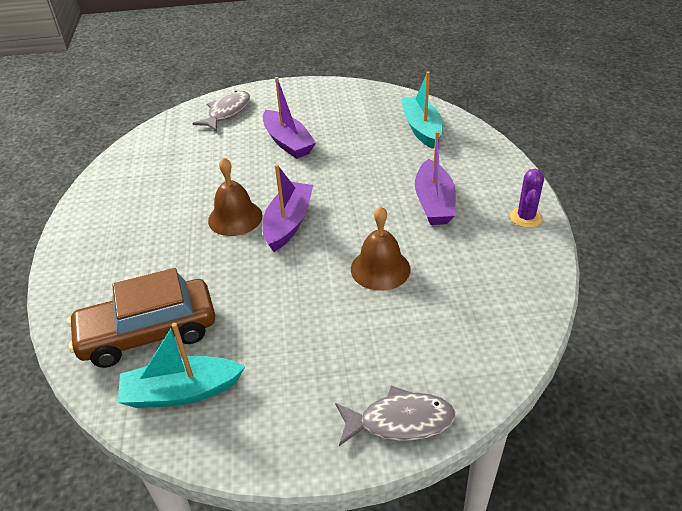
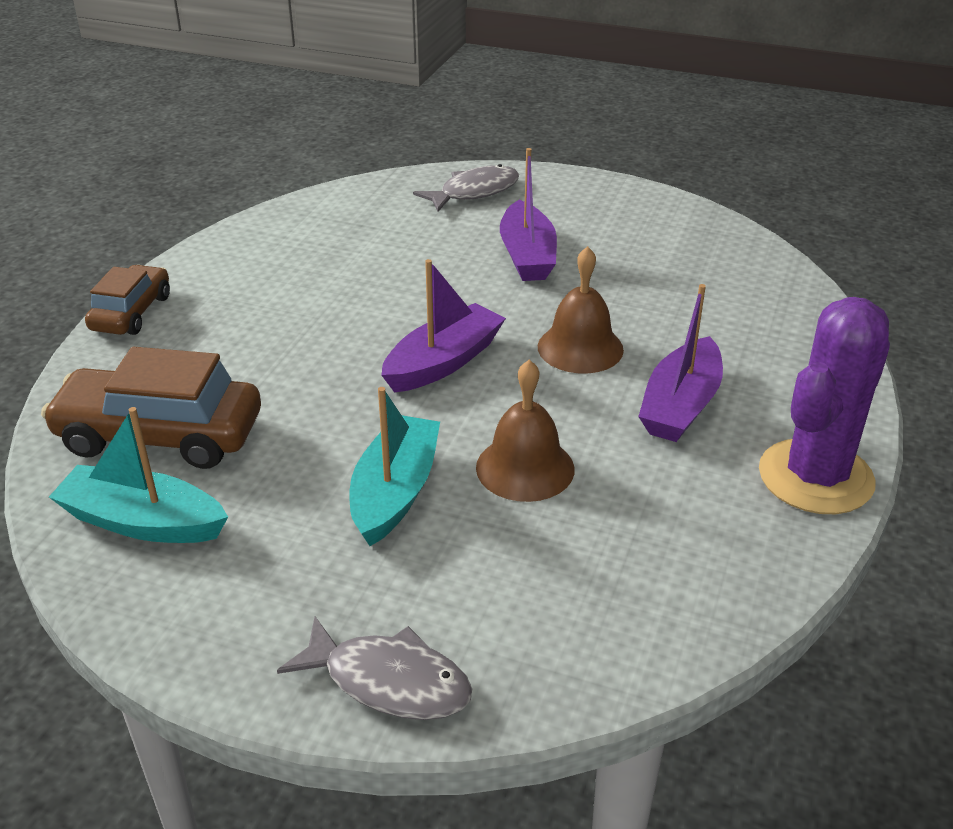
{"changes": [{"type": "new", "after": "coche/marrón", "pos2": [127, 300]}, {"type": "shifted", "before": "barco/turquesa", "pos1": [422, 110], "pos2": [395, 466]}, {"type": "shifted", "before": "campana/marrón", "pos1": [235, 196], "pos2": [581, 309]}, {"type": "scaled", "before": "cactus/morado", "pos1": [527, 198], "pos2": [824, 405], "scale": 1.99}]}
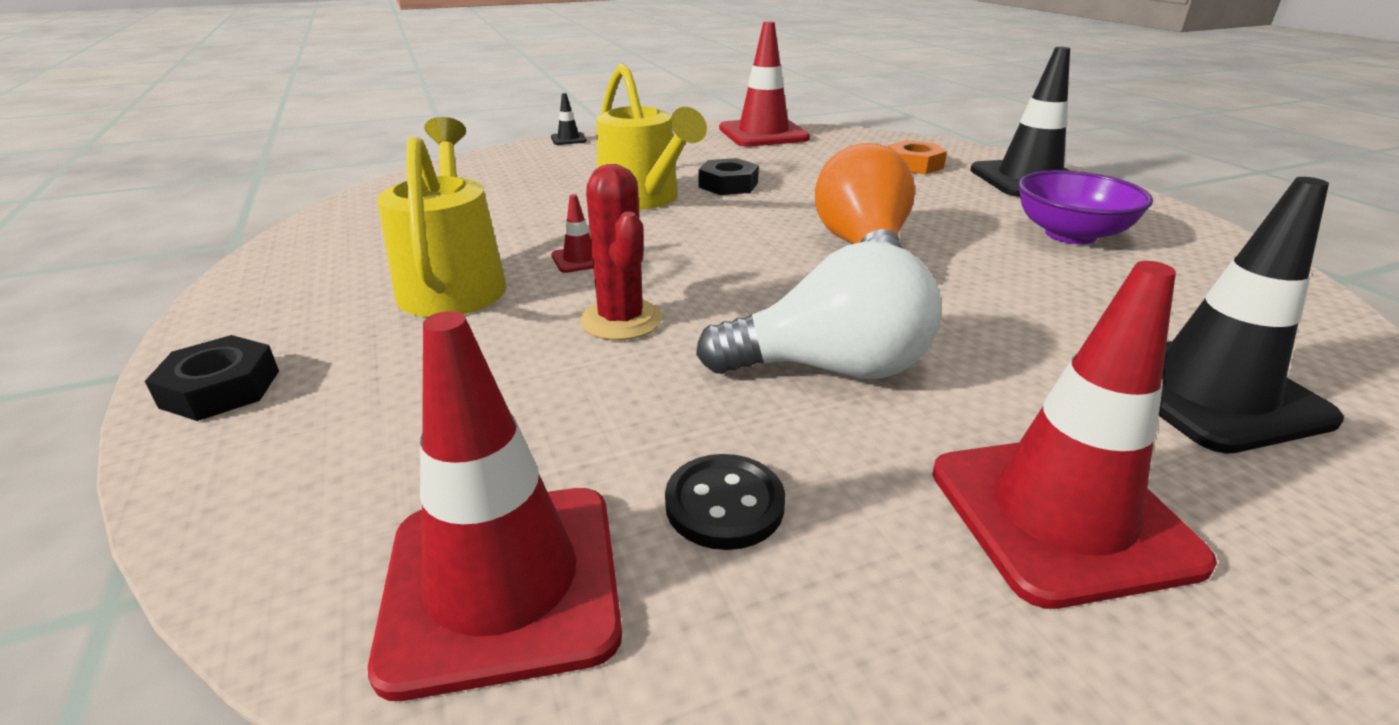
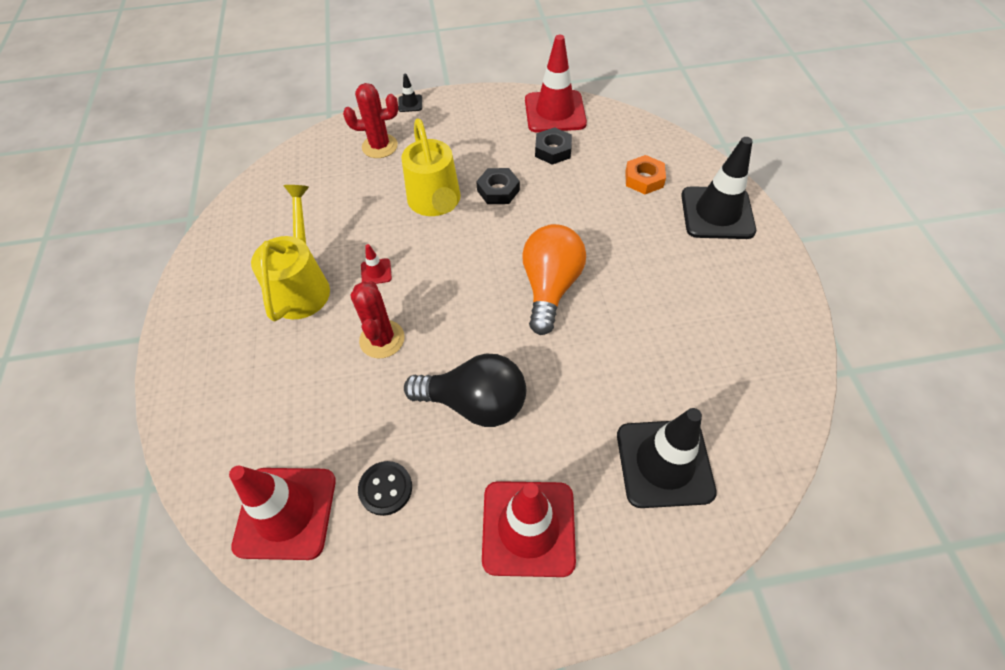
{"changes": [{"type": "new", "after": "cactus/rojo", "pos2": [370, 120]}, {"type": "repainted", "before": "bombilla/blanco", "after": "bombilla/negro", "pos1": [819, 310], "pos2": [465, 390]}, {"type": "shifted", "before": "tuerca/negro", "pos1": [212, 378], "pos2": [553, 146]}, {"type": "gone", "before": "cuenco/morado", "pos1": [1085, 207]}]}
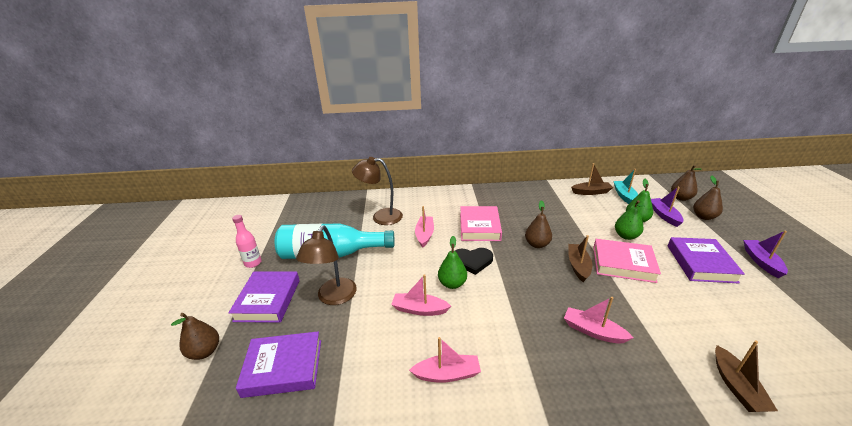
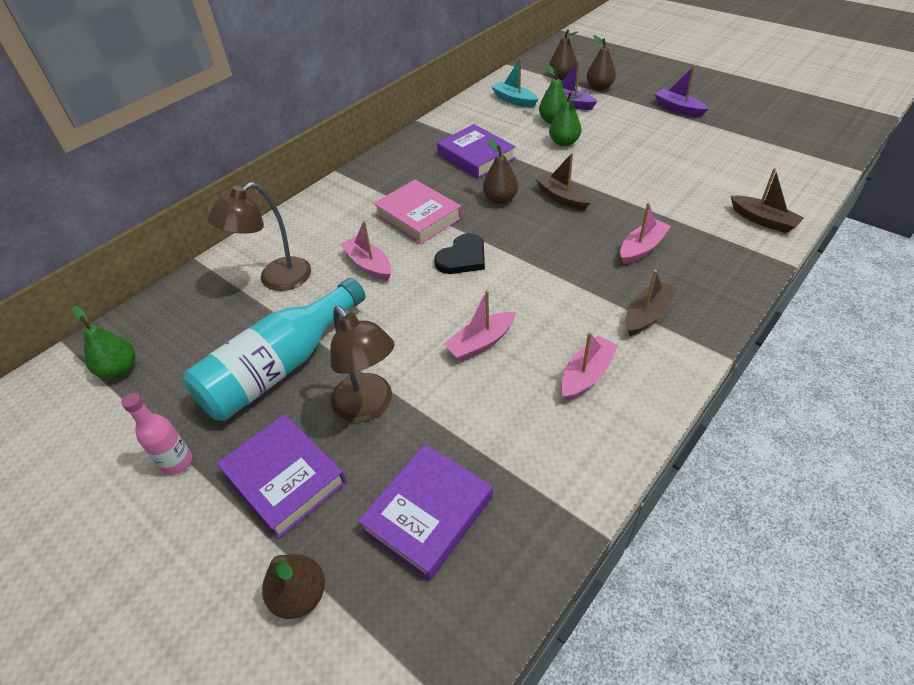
{"changes": [{"type": "shifted", "before": "pera/verde", "pos1": [452, 262], "pos2": [103, 342]}, {"type": "shifted", "before": "libro/morado", "pos1": [706, 260], "pos2": [476, 151]}, {"type": "rotated", "before": "barco/rosa", "pos1": [599, 320], "pos2": [645, 234], "turn": 150}, {"type": "shifted", "before": "barco/marrón", "pos1": [592, 179], "pos2": [651, 303]}, {"type": "gone", "before": "libro/rosa", "pos1": [627, 261]}]}
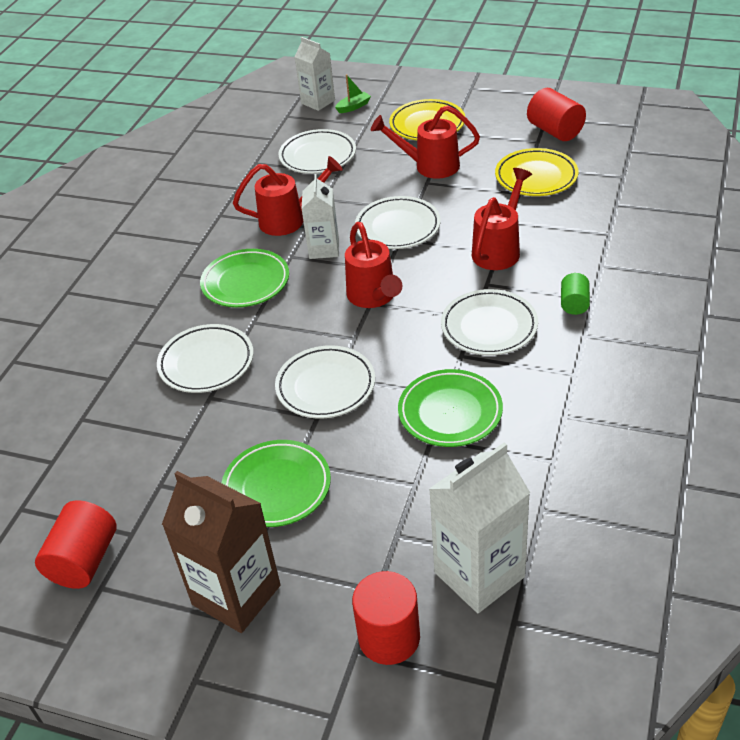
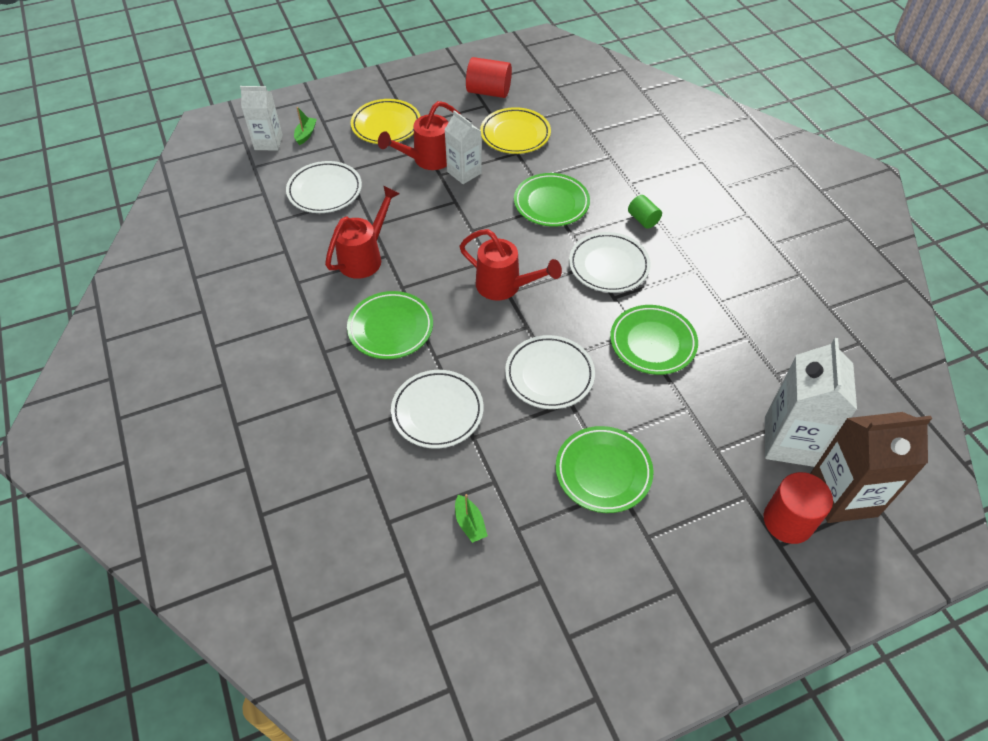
{"changes": [{"type": "shifted", "before": "cartón de leche/blanco", "pos1": [320, 216], "pos2": [463, 147]}, {"type": "new", "after": "barco/verde", "pos2": [471, 518]}, {"type": "swapped", "before": "regadera/rojo", "after": "plato/verde", "pos1": [502, 219], "pos2": [552, 200]}, {"type": "shifted", "before": "cartón de leche/marrón", "pos1": [221, 552], "pos2": [871, 467]}, {"type": "gone", "before": "cilindro/rojo", "pos1": [76, 544]}, {"type": "gone", "before": "plato/blanco", "pos1": [398, 222]}]}
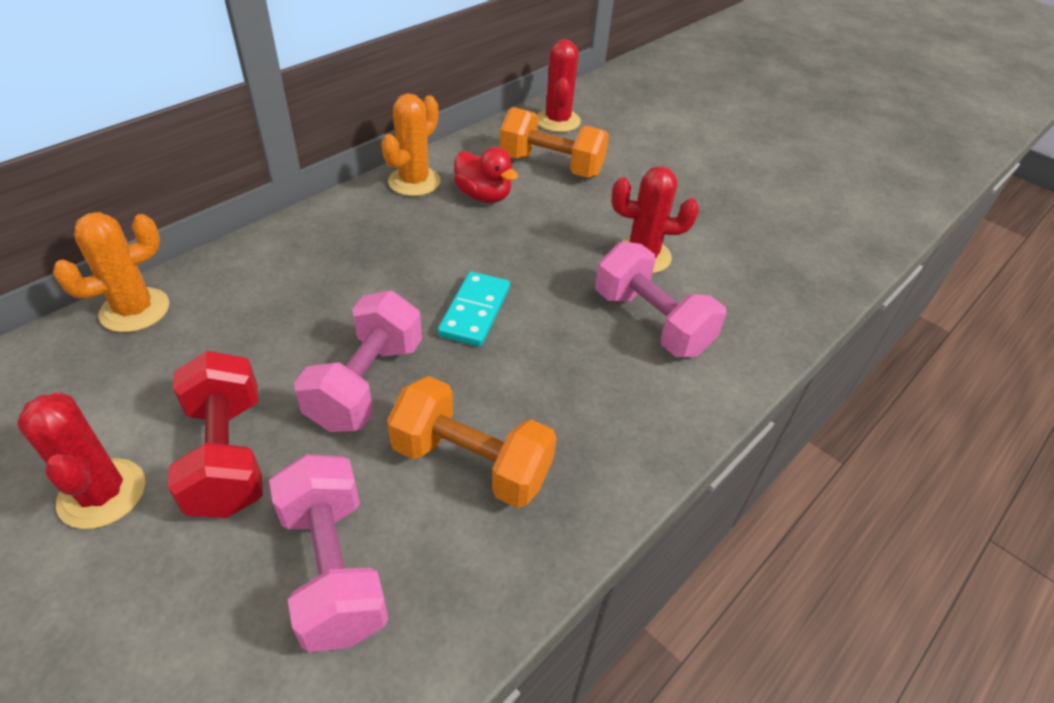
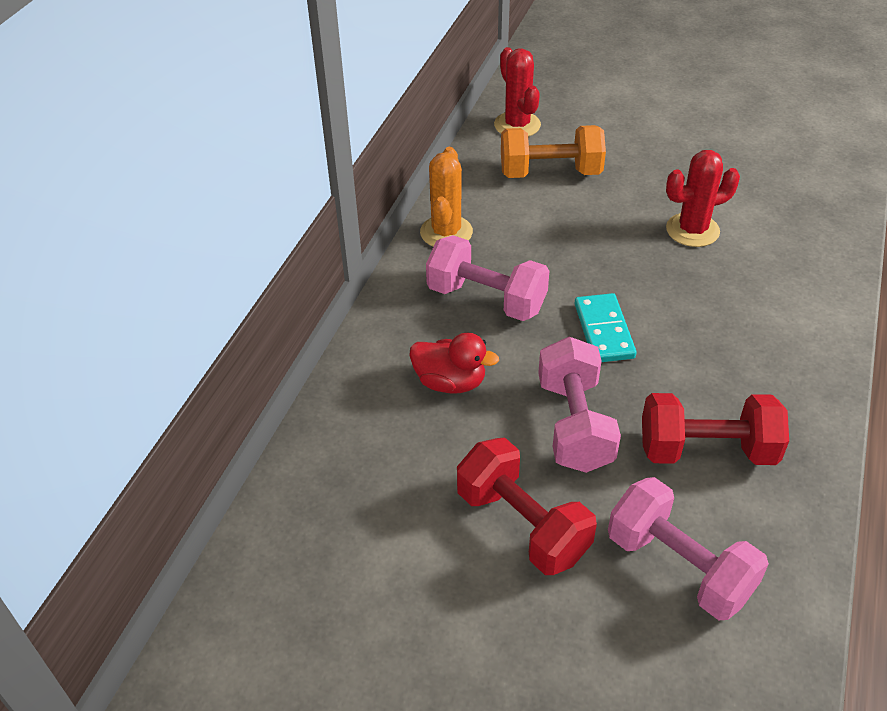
{"changes": [{"type": "shifted", "before": "pato/rojo", "pos1": [486, 175], "pos2": [454, 363]}, {"type": "shifted", "before": "mancuerna/rosa", "pos1": [661, 299], "pos2": [487, 278]}, {"type": "repainted", "before": "mancuerna/naranja", "after": "mancuerna/rojo", "pos1": [472, 442], "pos2": [715, 429]}, {"type": "gone", "before": "cactus/rojo", "pos1": [81, 460]}, {"type": "gone", "before": "cactus/naranja", "pos1": [111, 272]}]}
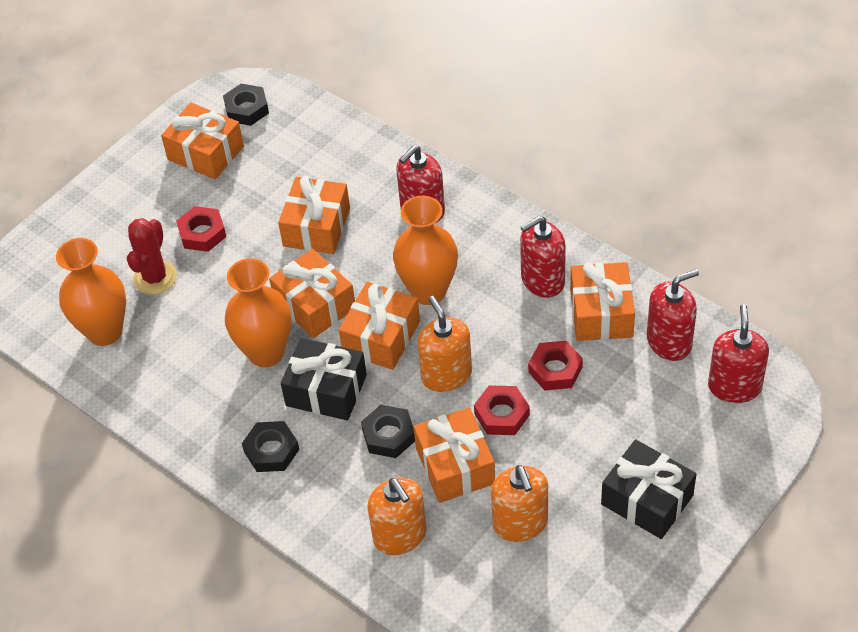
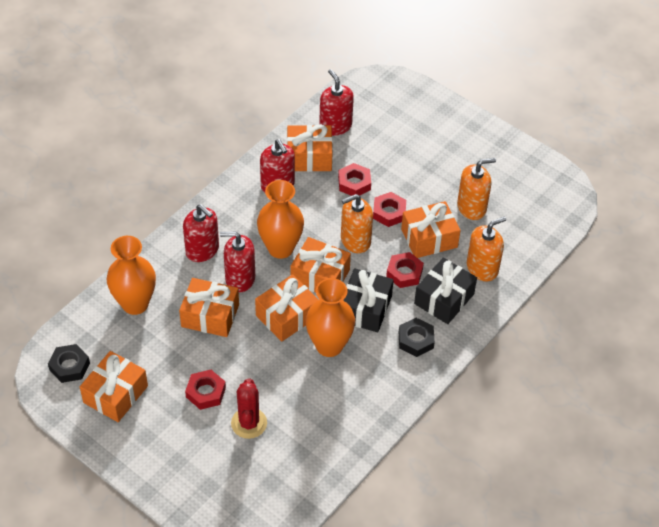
{"changes": [{"type": "shifted", "before": "florero/naranja", "pos1": [91, 292], "pos2": [131, 275]}, {"type": "shifted", "before": "dispensador de jabón/rojo", "pos1": [738, 354], "pos2": [237, 262]}, {"type": "rotated", "before": "cactus/rojo", "pos1": [152, 256], "pos2": [249, 408], "turn": 75}, {"type": "repainted", "before": "tuerca/negro", "after": "tuerca/rojo", "pos1": [388, 431], "pos2": [405, 270]}, {"type": "shifted", "before": "regalo/negro", "pos1": [648, 489], "pos2": [445, 290]}]}
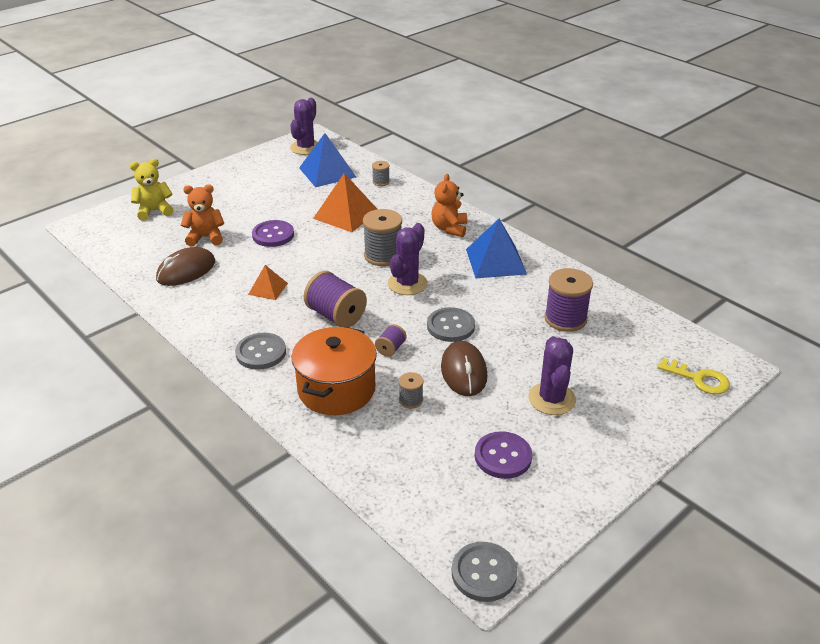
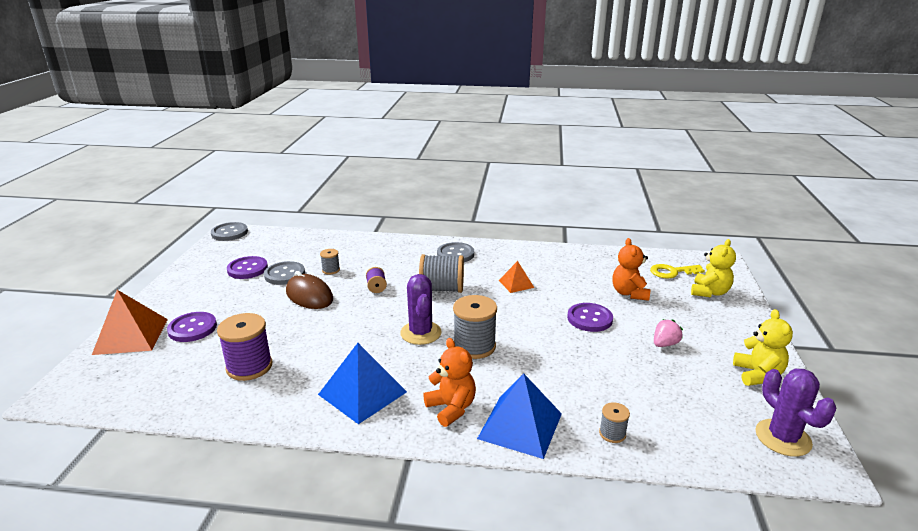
{"changes": [{"type": "shifted", "before": "pirámide/naranja", "pos1": [345, 202], "pos2": [130, 322]}, {"type": "new", "after": "botón/morado", "pos2": [192, 327]}, {"type": "shifted", "before": "botón/gris", "pos1": [451, 324], "pos2": [284, 273]}, {"type": "repainted", "before": "carrete/morado", "after": "carrete/gris", "pos1": [335, 299], "pos2": [441, 273]}, {"type": "shifted", "before": "pirámide/azul", "pos1": [327, 160], "pos2": [519, 416]}, {"type": "rotated", "before": "osito/naranja", "pos1": [202, 215], "pos2": [631, 269], "turn": 135}, {"type": "shifted", "before": "llave/amarillo", "pos1": [693, 376], "pos2": [677, 271]}, {"type": "new", "after": "fresa/rosa", "pos2": [668, 333]}, {"type": "new", "after": "osito/amarillo", "pos2": [763, 347]}, {"type": "gone", "before": "ratón/marrón", "pos1": [185, 266]}, {"type": "gone", "before": "olla/naranja", "pos1": [334, 371]}, {"type": "gone", "before": "cactus/morado", "pos1": [552, 375]}]}
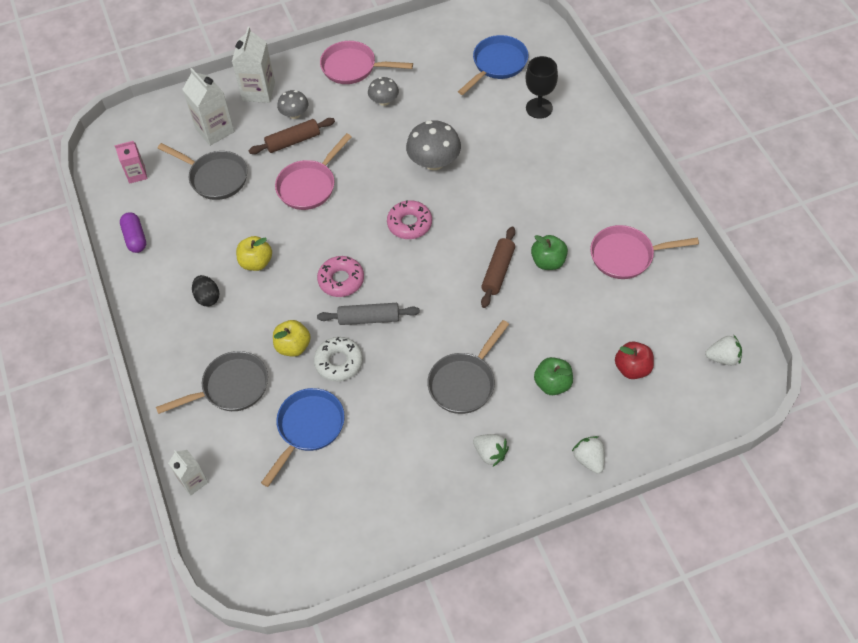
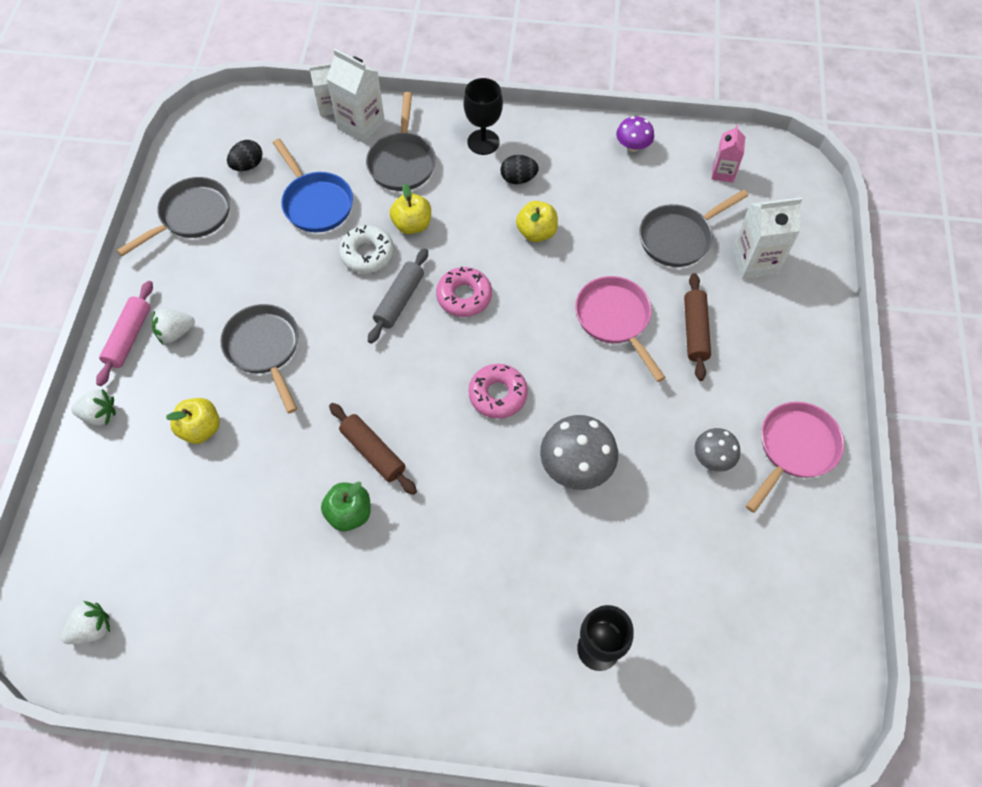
{"changes": [{"type": "rotated", "before": "fresa/blanco", "pos1": [723, 350], "pos2": [85, 622], "turn": -150}, {"type": "new", "after": "rodillo/rosa", "pos2": [124, 333]}, {"type": "new", "after": "sartén/gris", "pos2": [173, 216]}, {"type": "repainted", "before": "manzana/verde", "after": "manzana/amarillo", "pos1": [553, 376], "pos2": [193, 421]}, {"type": "new", "after": "huevo/negro", "pos2": [244, 155]}, {"type": "shifted", "before": "cartón de leche/blanco", "pos1": [253, 65], "pos2": [355, 96]}, {"type": "new", "after": "copa/negro", "pos2": [483, 116]}, {"type": "swapped", "before": "cápsula/morado", "after": "seta/morado", "pos1": [133, 232], "pos2": [635, 134]}, {"type": "gone", "before": "seta/gris", "pos1": [292, 104]}, {"type": "gone", "before": "sartén/azul", "pos1": [493, 65]}, {"type": "gone", "before": "sartén/rosa", "pos1": [644, 252]}, {"type": "gone", "before": "manzana/rojo", "pos1": [634, 360]}]}
